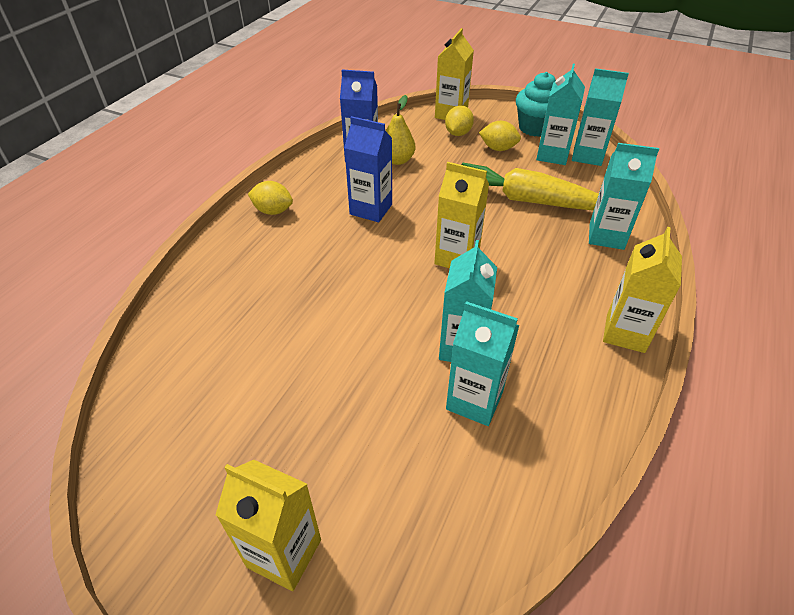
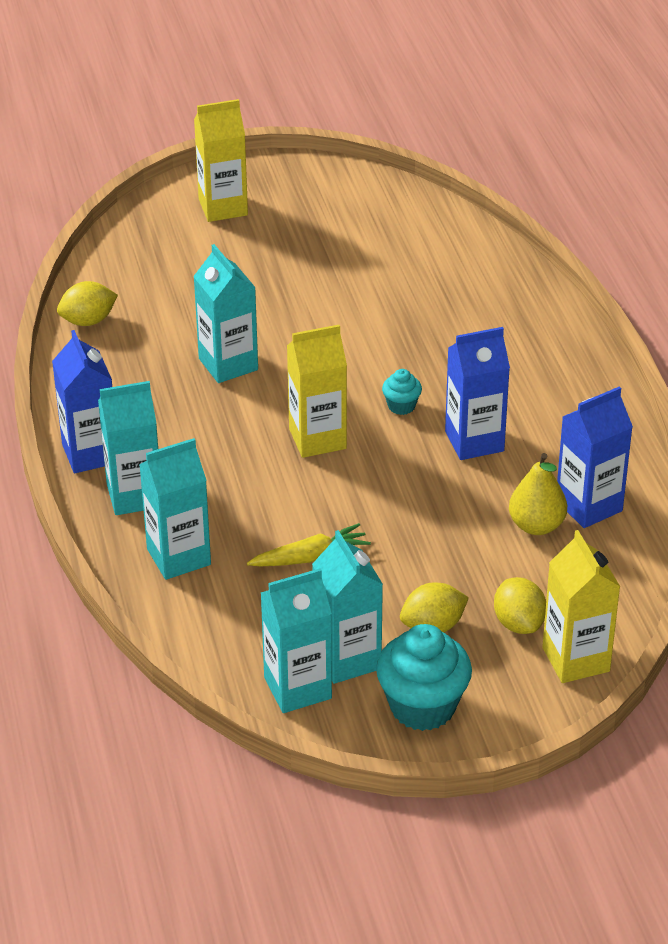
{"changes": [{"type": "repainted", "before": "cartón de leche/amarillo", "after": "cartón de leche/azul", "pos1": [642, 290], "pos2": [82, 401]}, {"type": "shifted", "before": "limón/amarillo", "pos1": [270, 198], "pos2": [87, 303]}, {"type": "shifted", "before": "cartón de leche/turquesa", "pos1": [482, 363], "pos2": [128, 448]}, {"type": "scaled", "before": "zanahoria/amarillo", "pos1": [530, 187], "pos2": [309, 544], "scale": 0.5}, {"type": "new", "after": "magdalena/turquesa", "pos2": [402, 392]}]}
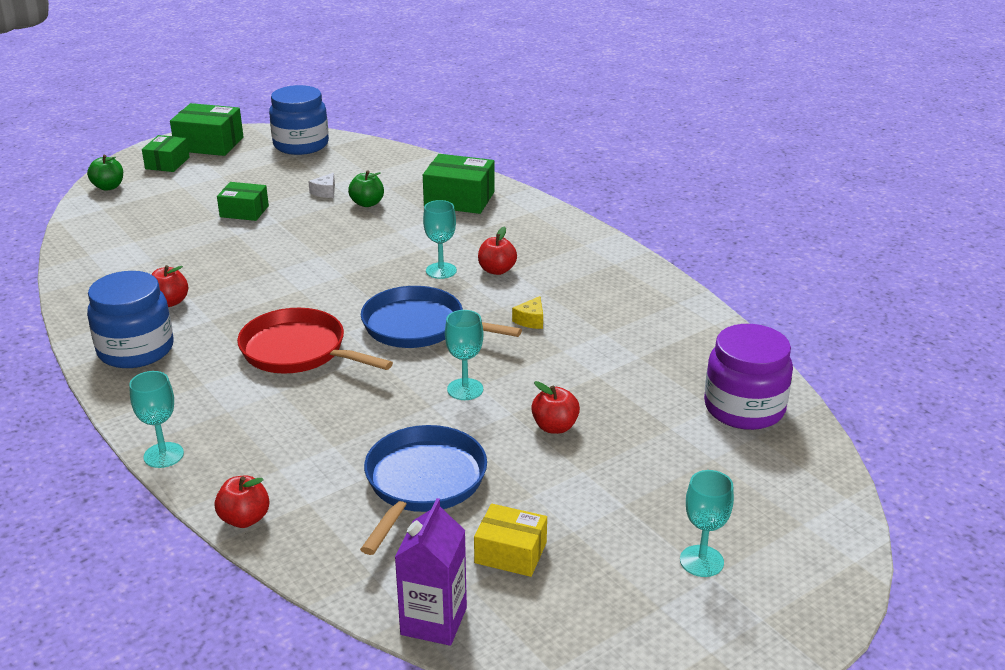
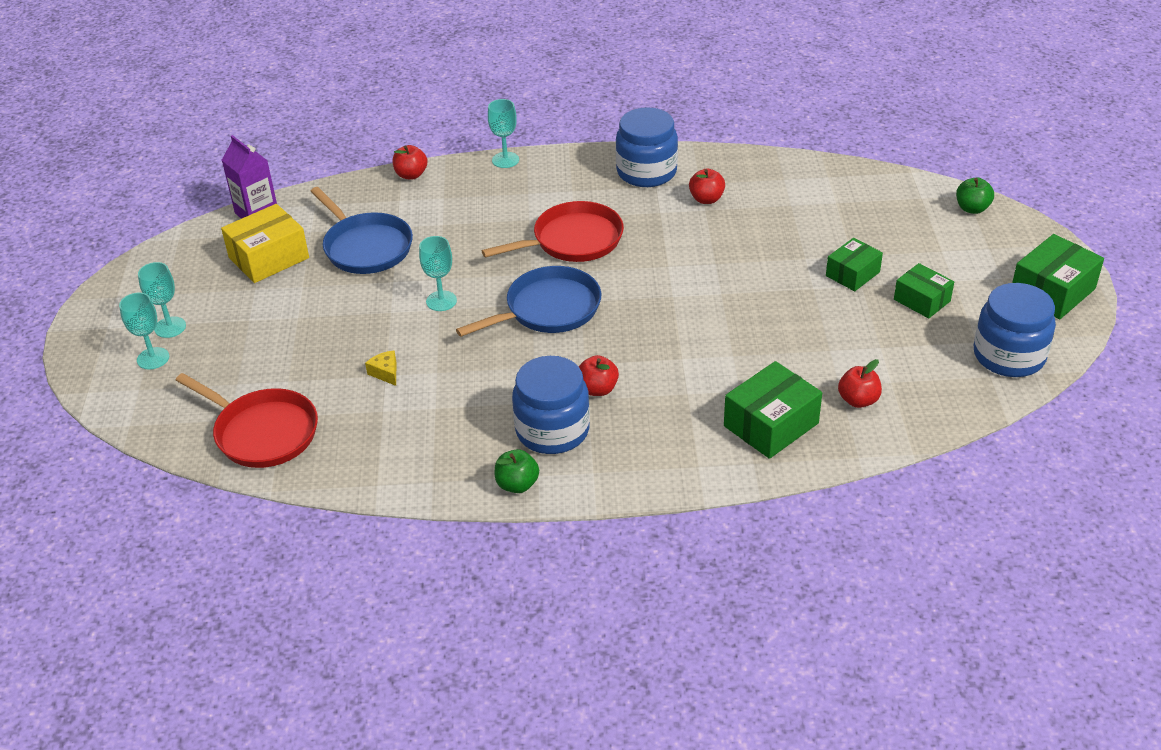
{"changes": [{"type": "shifted", "before": "copa/turquesa", "pos1": [440, 239], "pos2": [144, 331]}, {"type": "swapped", "before": "tarro/morado", "after": "sartén/rojo", "pos1": [748, 377], "pos2": [246, 420]}, {"type": "scaled", "before": "caja/amarillo", "pos1": [510, 540], "pos2": [265, 243], "scale": 1.55}, {"type": "shifted", "before": "queso/amarillo", "pos1": [527, 312], "pos2": [380, 368]}, {"type": "shifted", "before": "manzana/verde", "pos1": [366, 188], "pos2": [517, 471]}, {"type": "new", "after": "tarro/azul", "pos2": [551, 405]}, {"type": "shifted", "before": "manzana/rojo", "pos1": [555, 407], "pos2": [860, 383]}, {"type": "shifted", "before": "caja/verde", "pos1": [165, 153], "pos2": [924, 290]}, {"type": "gone", "before": "queso/blanco", "pos1": [321, 185]}]}
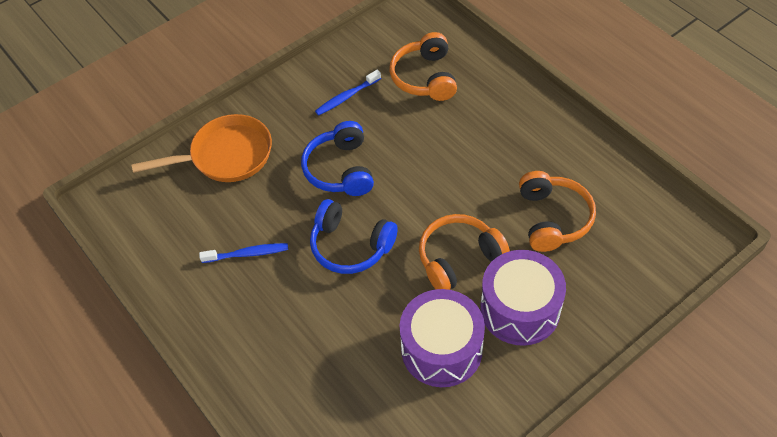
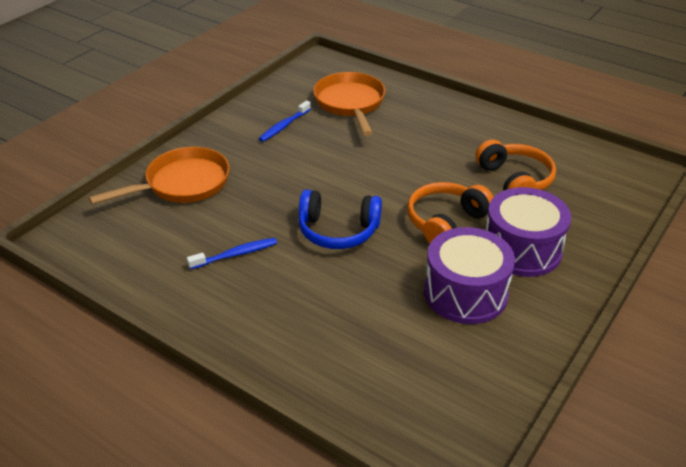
{"changes": [{"type": "swapped", "before": "auriculares/naranja", "after": "sartén/naranja", "pos1": [423, 66], "pos2": [349, 104]}, {"type": "gone", "before": "auriculares/azul", "pos1": [337, 158]}]}
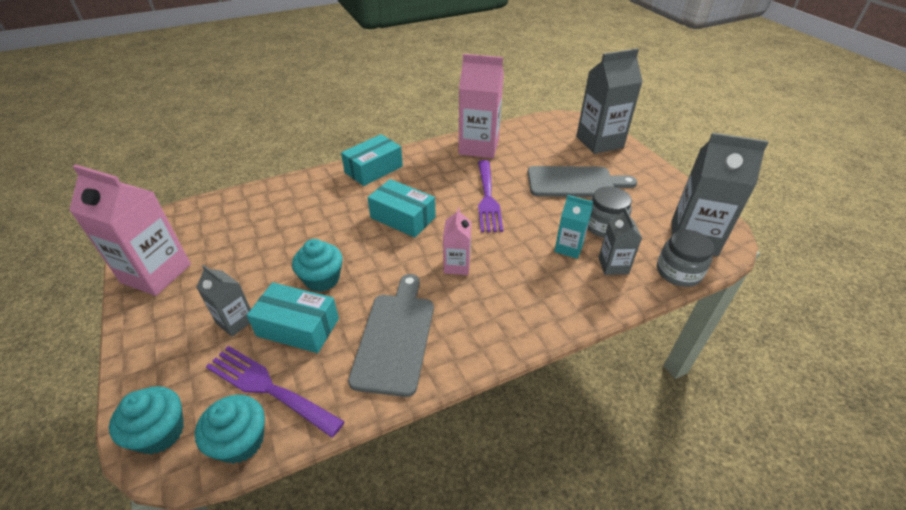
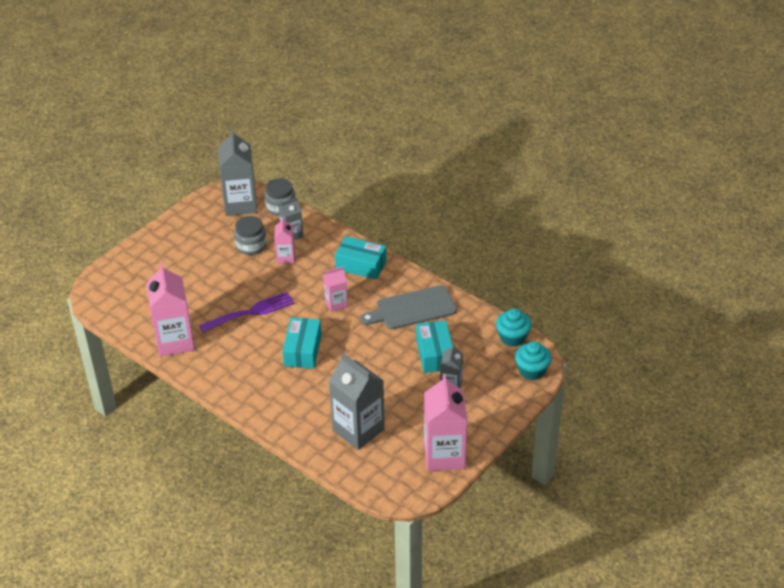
{"changes": [{"type": "repainted", "before": "cartón de leche/turquesa", "after": "cartón de leche/rosa", "pos1": [573, 227], "pos2": [284, 240]}, {"type": "shifted", "before": "cartón de leche/gris", "pos1": [609, 101], "pos2": [357, 401]}, {"type": "shifted", "before": "caja/turquesa", "pos1": [372, 160], "pos2": [361, 257]}, {"type": "gone", "before": "tenedor/morado", "pos1": [275, 392]}, {"type": "gone", "before": "magdalena/turquesa", "pos1": [317, 265]}, {"type": "gone", "before": "tabla de cortar/gris", "pos1": [582, 181]}]}
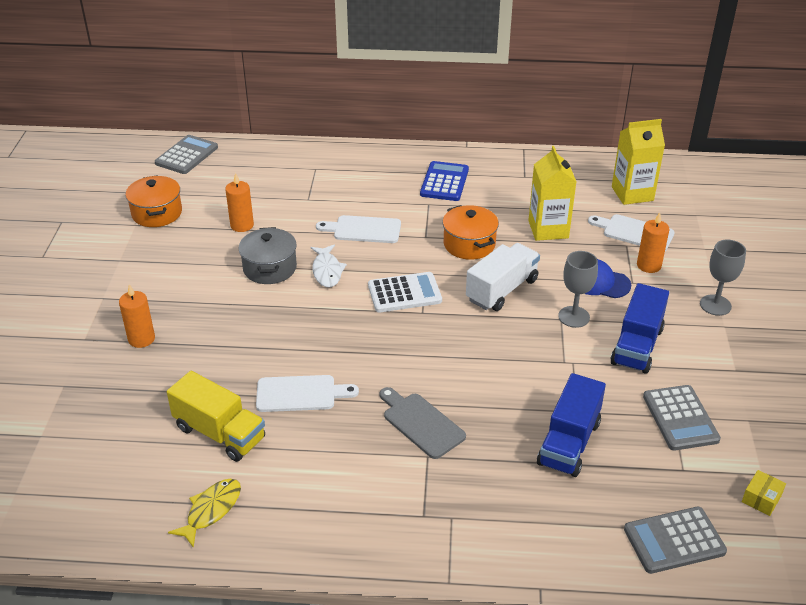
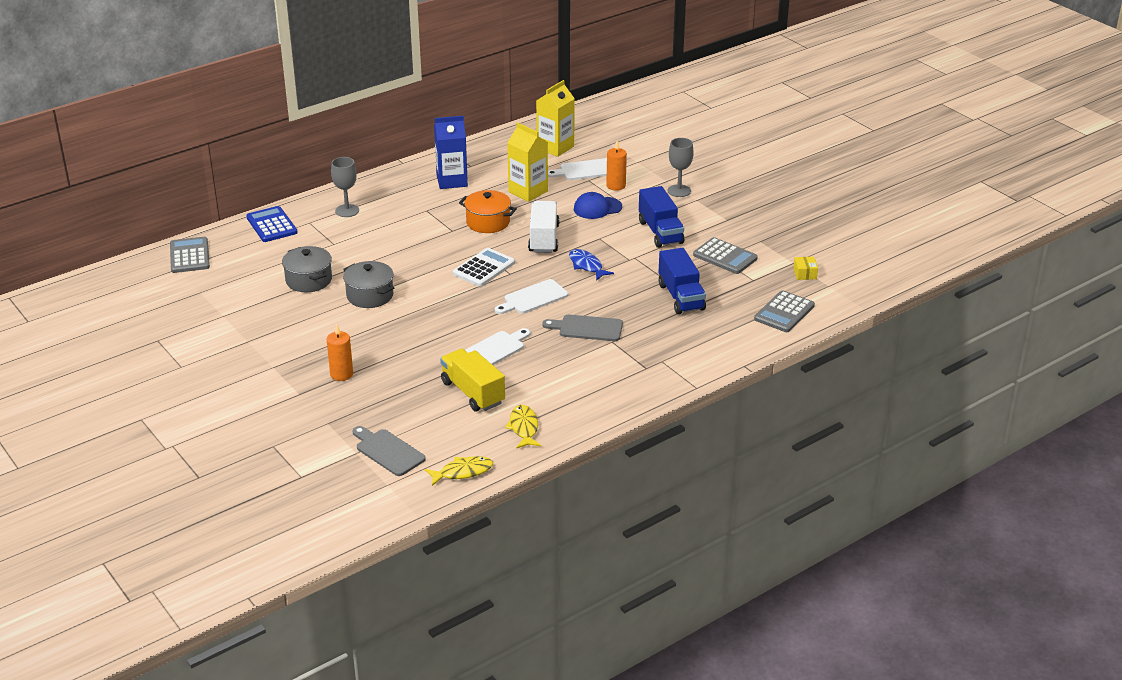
{"changes": [{"type": "shifted", "before": "calculadora/azul", "pos1": [444, 181], "pos2": [272, 224]}, {"type": "swapped", "before": "vela/naranja", "after": "olla/gris", "pos1": [239, 202], "pos2": [307, 269]}, {"type": "shifted", "before": "copa/gris", "pos1": [578, 289], "pos2": [345, 187]}, {"type": "new", "after": "tabla de cortar/gris", "pos2": [389, 451]}, {"type": "new", "after": "pez/amarillo", "pos2": [459, 471]}, {"type": "new", "after": "cartón de leche/azul", "pos2": [451, 152]}, {"type": "rotated", "before": "camión/amarillo", "pos1": [216, 416], "pos2": [472, 380], "turn": -120}, {"type": "shifted", "before": "tabla de cortar/blanco", "pos1": [358, 229], "pos2": [531, 296]}, {"type": "new", "after": "pez/azul", "pos2": [591, 265]}, {"type": "gone", "before": "olla/naranja", "pos1": [154, 201]}, {"type": "gone", "before": "pez/blanco", "pos1": [328, 265]}]}
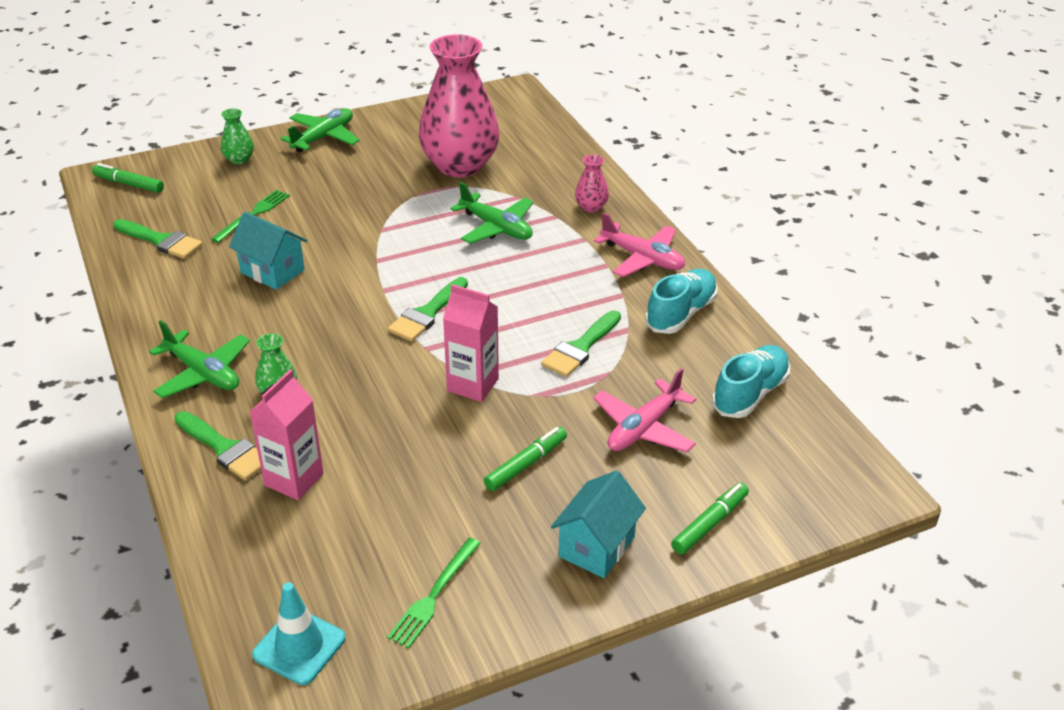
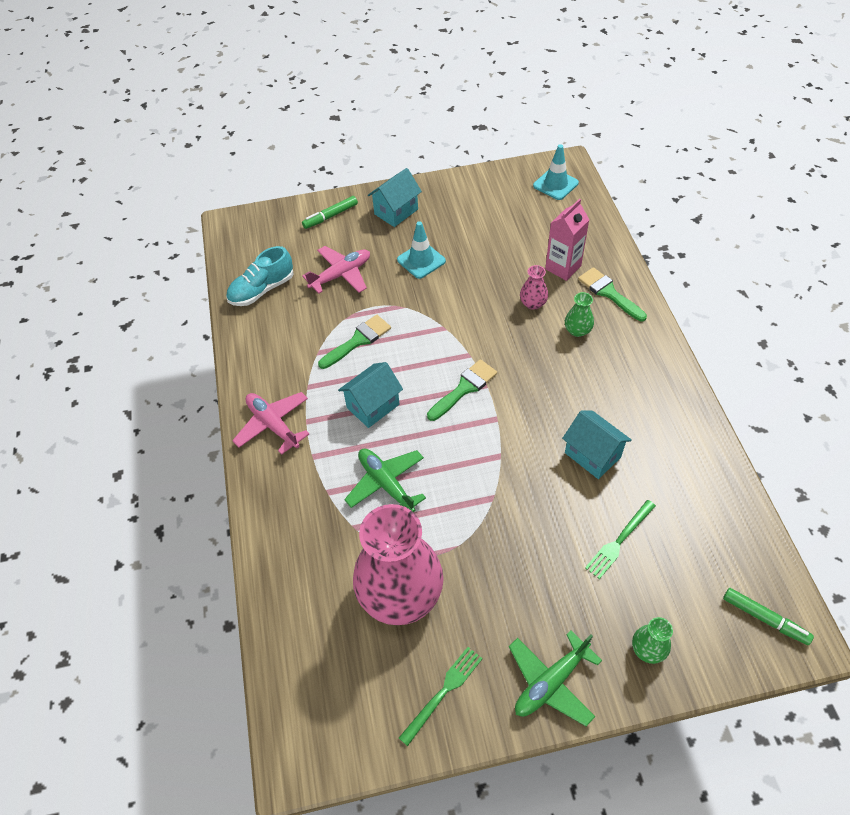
{"changes": [{"type": "new", "after": "casa/turquesa", "pos2": [370, 395]}, {"type": "swapped", "before": "rotulador/verde", "after": "cono de tráfico/turquesa", "pos1": [525, 459], "pos2": [421, 250]}, {"type": "shifted", "before": "tenedor/verde", "pos1": [434, 593], "pos2": [441, 696]}, {"type": "shifted", "before": "florero/rosa", "pos1": [592, 183], "pos2": [534, 287]}, {"type": "gone", "before": "pincel/verde", "pos1": [158, 239]}, {"type": "gone", "before": "avión/verde", "pos1": [199, 359]}, {"type": "gone", "before": "cartón de leche/rosa", "pos1": [471, 343]}, {"type": "gone", "before": "zapato/turquesa", "pos1": [681, 301]}]}
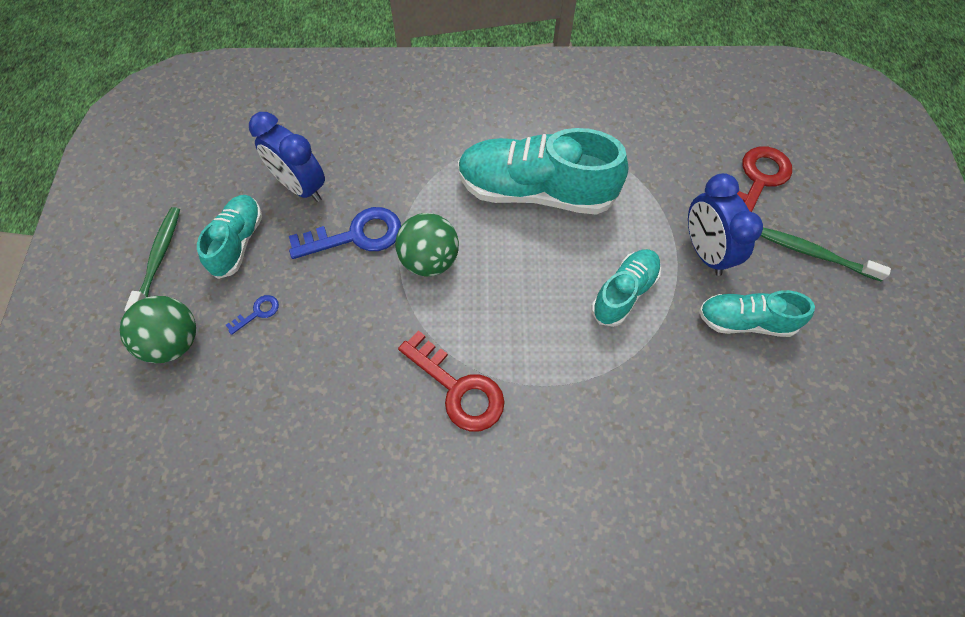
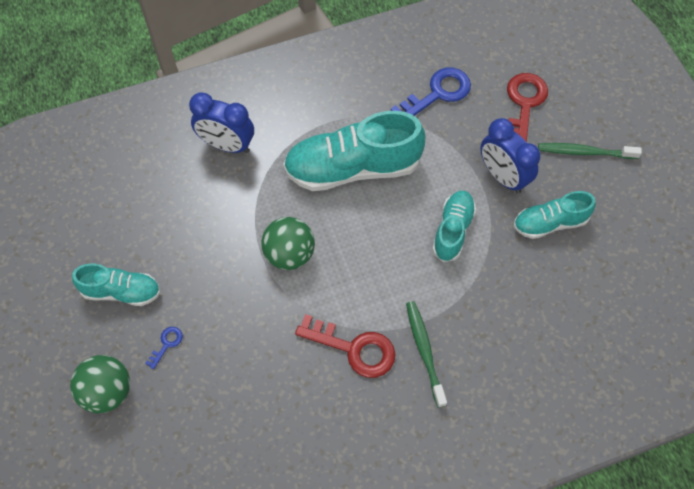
{"changes": [{"type": "rotated", "before": "zapato/turquesa", "pos1": [229, 237], "pos2": [116, 284], "turn": 105}, {"type": "shifted", "before": "despertador/azul", "pos1": [287, 157], "pos2": [221, 122]}, {"type": "shifted", "before": "llave/azul", "pos1": [345, 233], "pos2": [431, 92]}, {"type": "shifted", "before": "cepillo de dientes/verde", "pos1": [152, 259], "pos2": [426, 354]}]}
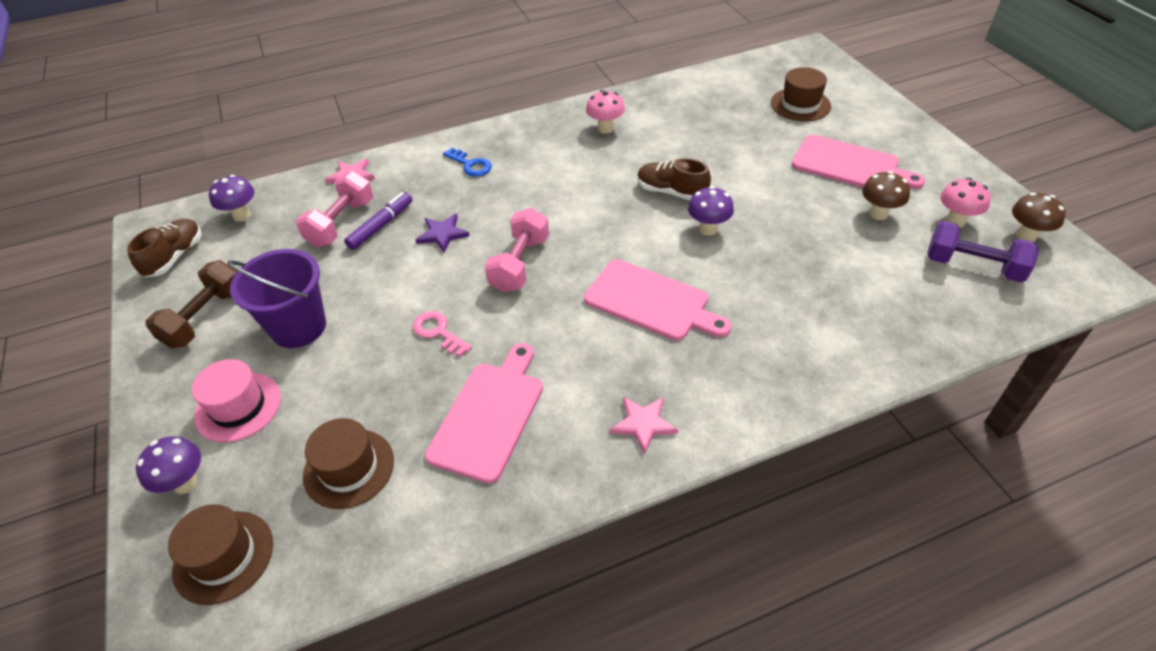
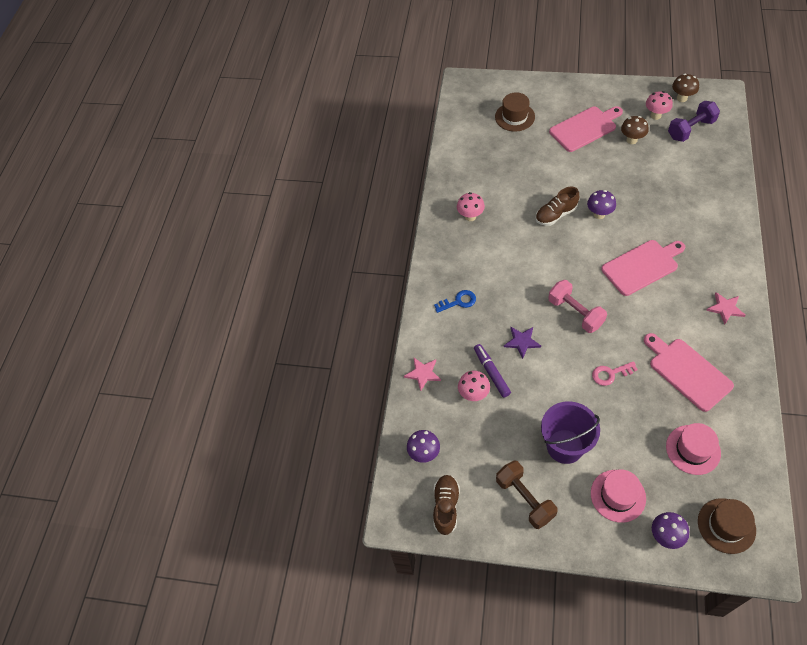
{"changes": [{"type": "rotated", "before": "zapato/marrón", "pos1": [164, 248], "pos2": [446, 505], "turn": 45}, {"type": "swapped", "before": "mancuerna/rosa", "after": "seta/rosa", "pos1": [335, 209], "pos2": [474, 386]}, {"type": "repainted", "before": "sombrero/marrón", "after": "sombrero/rosa", "pos1": [348, 463], "pos2": [693, 449]}]}
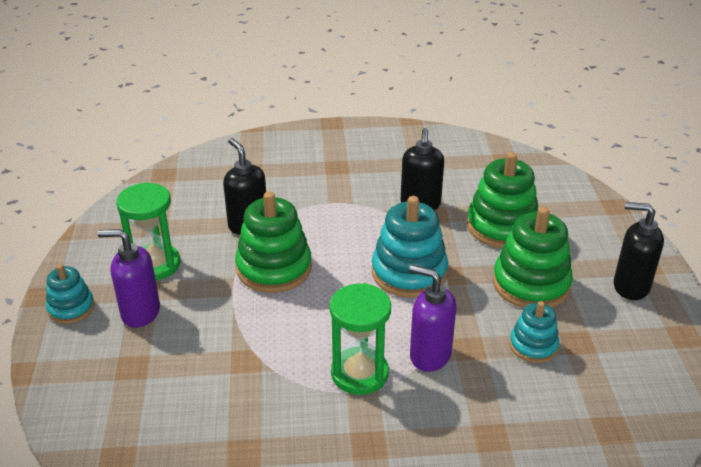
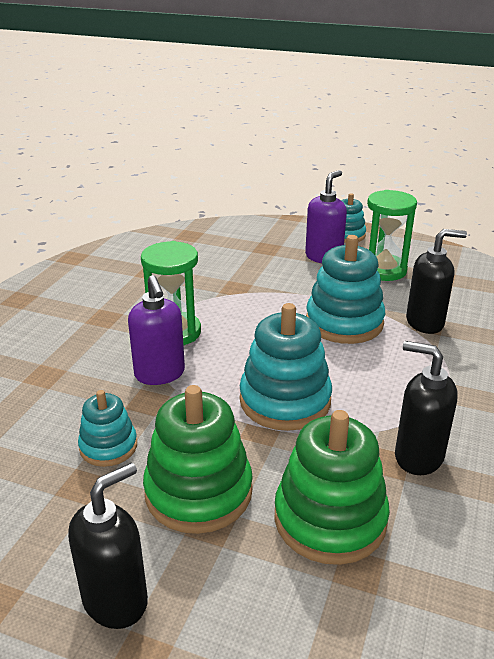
{"changes": [{"type": "rotated", "before": "dispensador de jabón/morado", "pos1": [432, 318], "pos2": [156, 330], "turn": 105}, {"type": "repainted", "before": "juguete apilable/verde", "after": "juguete apilable/turquesa", "pos1": [273, 242], "pos2": [345, 289]}]}
